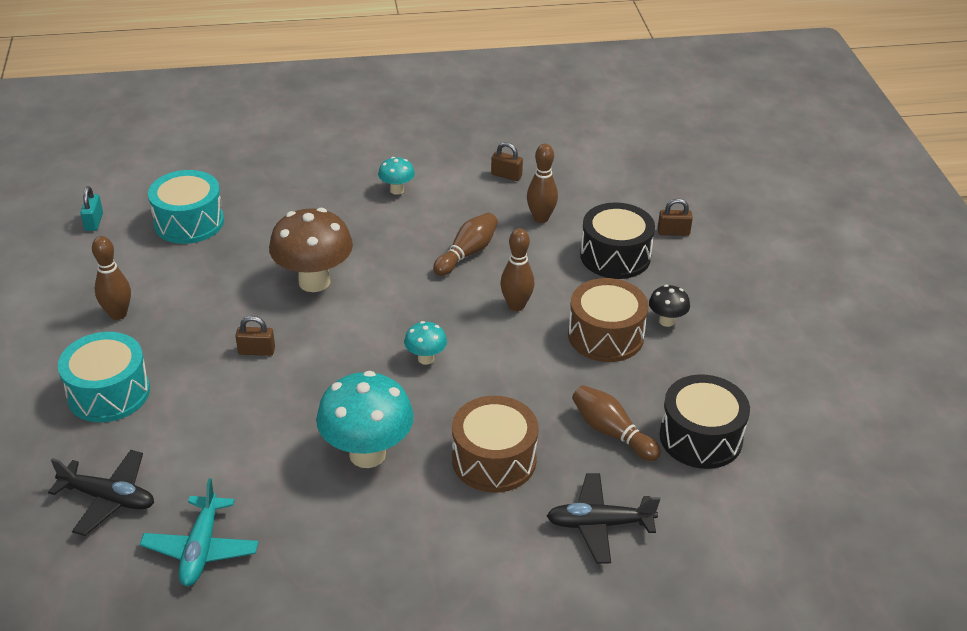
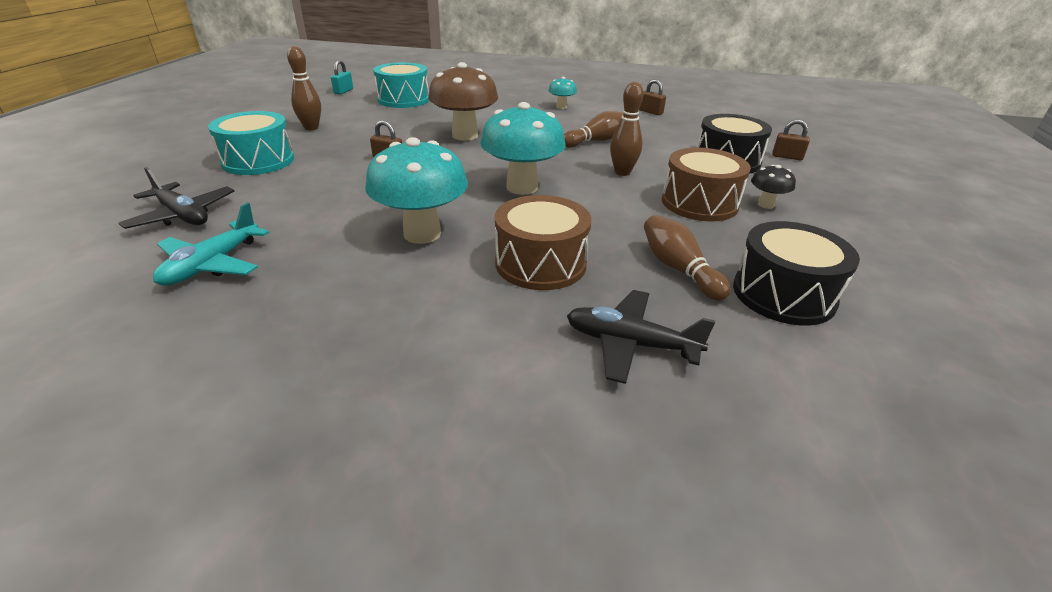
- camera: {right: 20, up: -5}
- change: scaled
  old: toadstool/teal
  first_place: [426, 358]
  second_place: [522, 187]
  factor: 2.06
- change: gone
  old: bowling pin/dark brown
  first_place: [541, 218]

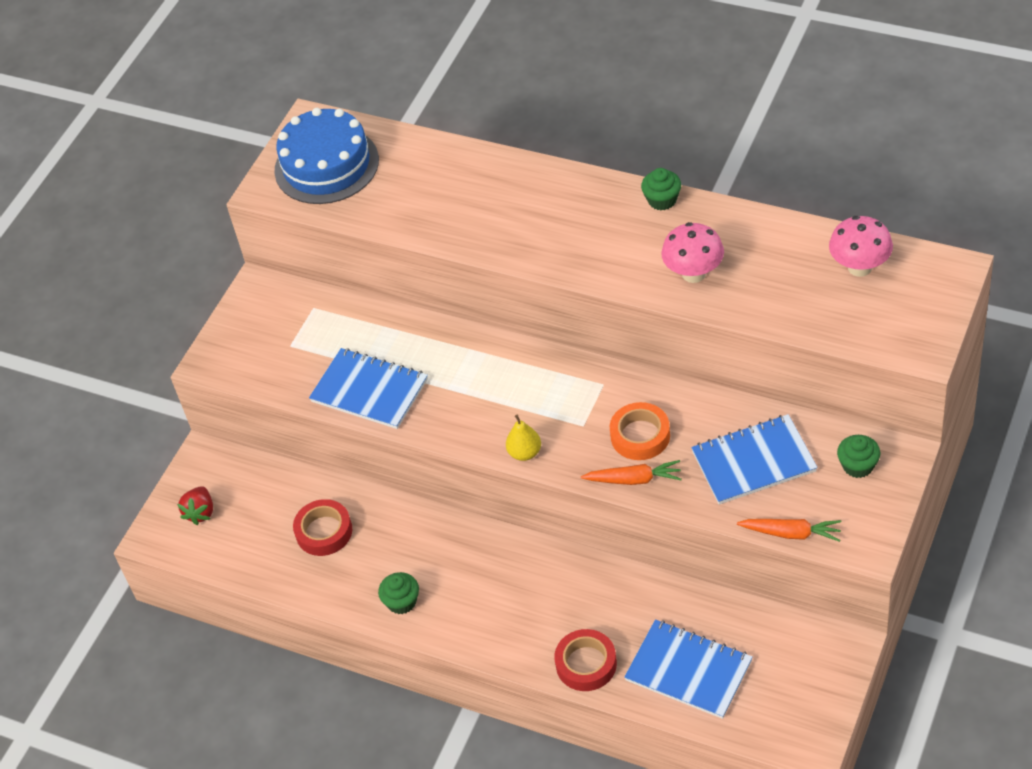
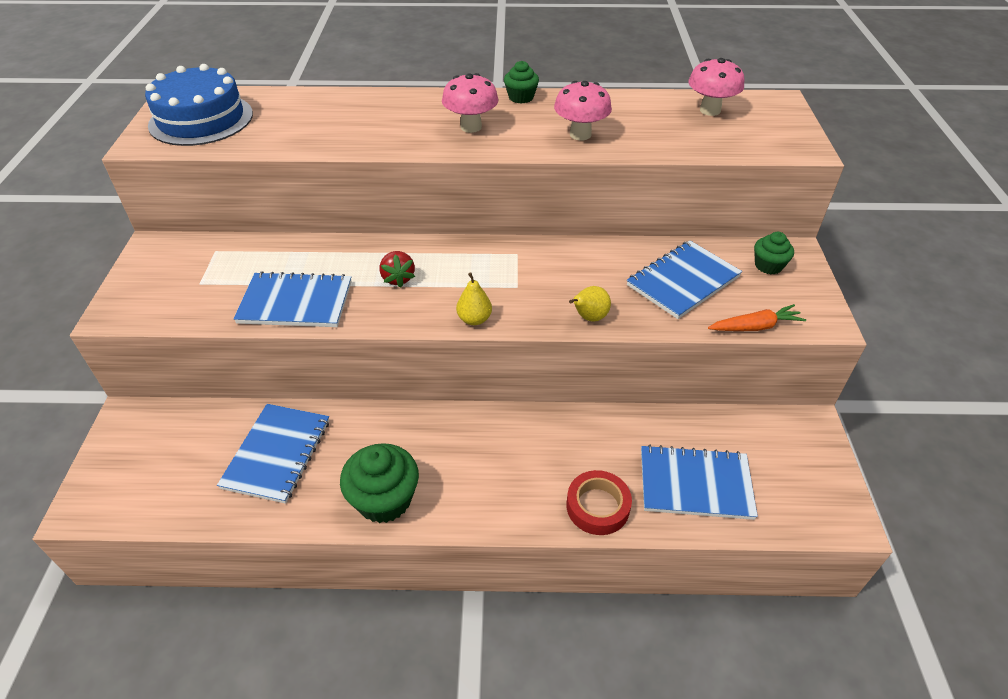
- camera: {right: -30, up: -5}
- change: shifted
  old: toy strawberry/crimson
  first_place: [200, 512]
  second_place: [398, 278]
- change: swapped
  old: sticky tape/crimson
  new: exercise book/blue
  first_place: [324, 531]
  second_place: [277, 454]
- change: scaled
  old: fairy cake/leaf-green
  first_place: [402, 602]
  second_place: [384, 499]
  factor: 1.74
- change: swapped
  old: root vegetable/orange
  new: pear fruit/bright yellow
  first_place: [634, 479]
  second_place: [589, 317]
- change: gone
  old: sticky tape/orange
  first_place: [640, 436]
- change: new
  new: toadstool/pink
  second_place: [471, 127]

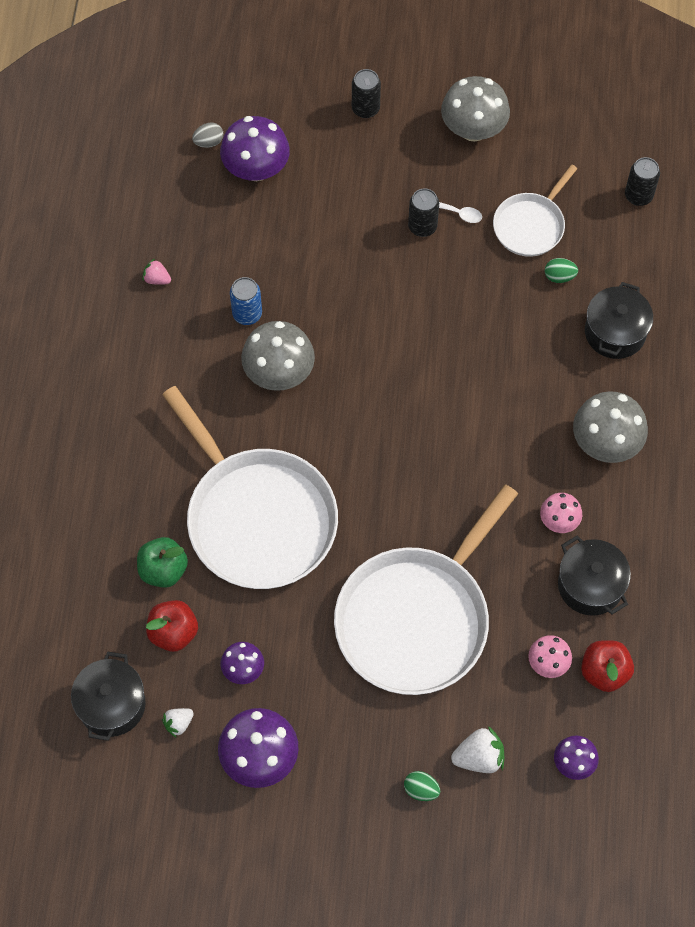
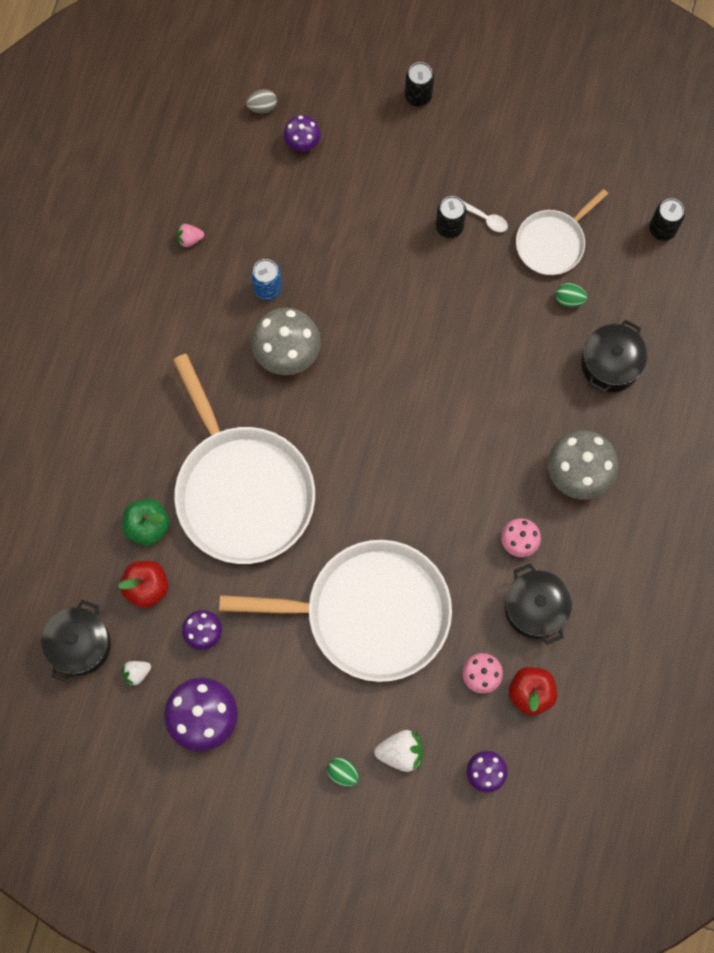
- camera: {right: 10, up: 10}
- change: rotated
  old: toy strawberry/pink
  first_place: [157, 279]
  second_place: [190, 239]
  degrees: -45
- change: scaled
  old: toadstool/purple
  first_place: [256, 169]
  second_place: [302, 141]
  factor: 0.56
- change: rotated
  old: skillet/snow-white
  first_place: [417, 619]
  second_place: [370, 612]
  degrees: -135
- change: gone
  old: toadstool/grey
  first_place: [473, 129]

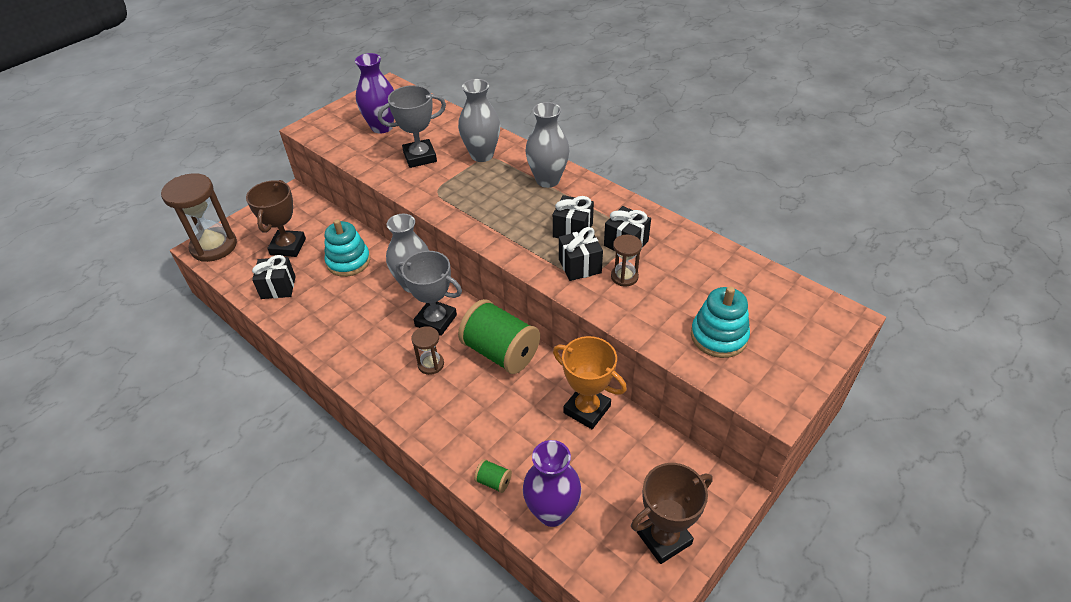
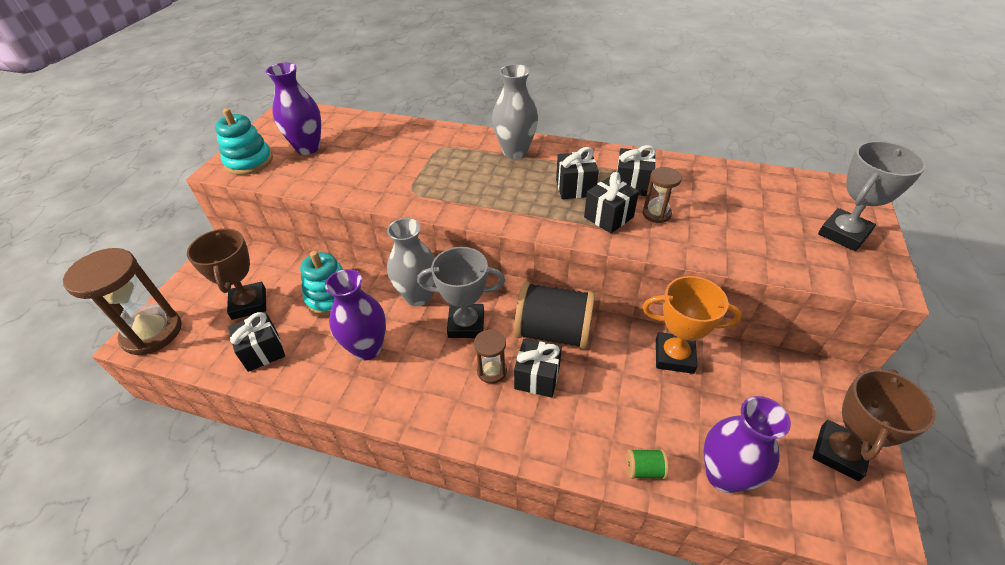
- camera: {right: -25, up: 0}
- change: shifted
  old: award cup/grey
  first_place: [420, 157]
  second_place: [843, 234]
- change: gone
  old: tall vase/grey
  first_place: [482, 155]
- change: repainted
  old: spool/leaf-green
  new: spool/jet-black
  first_place: [500, 352]
  second_place: [553, 332]
- change: shifted
  old: ring stacker/teal
  first_place: [718, 336]
  second_place: [249, 162]
- change: new
  new: tall vase/purple
  second_place: [367, 348]
- change: new
  new: wrapped gift/jet-black
  second_place: [537, 377]

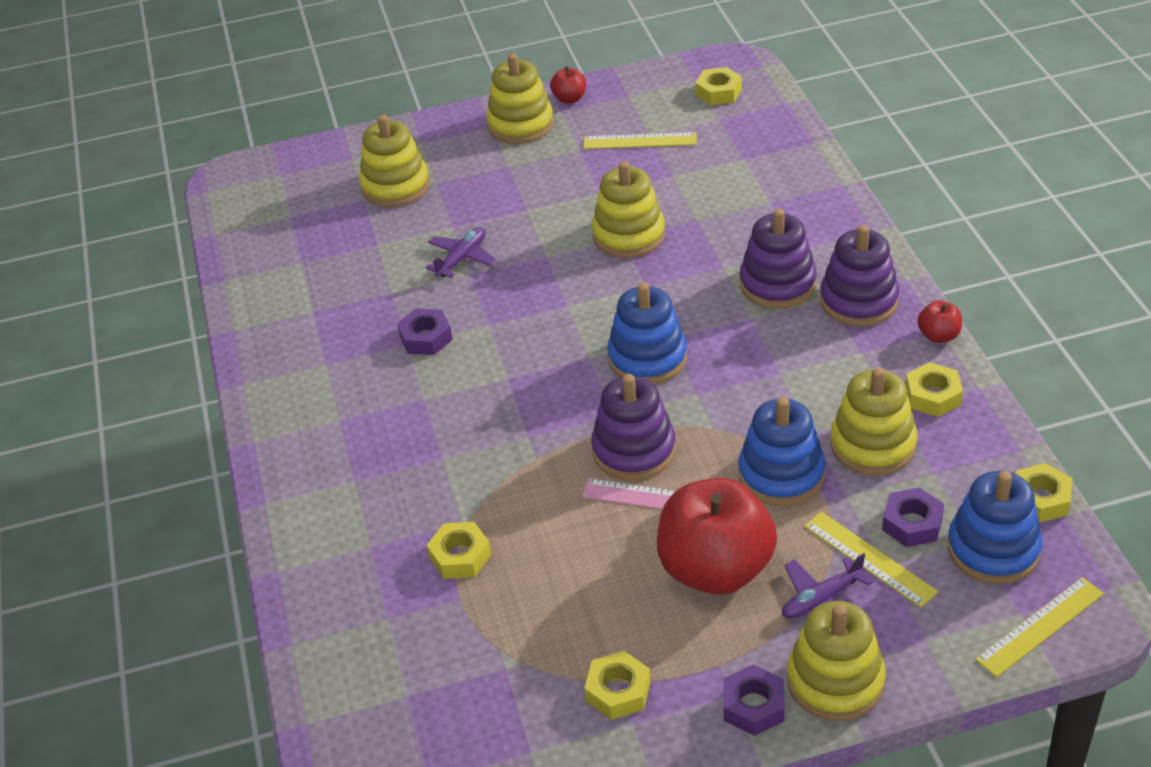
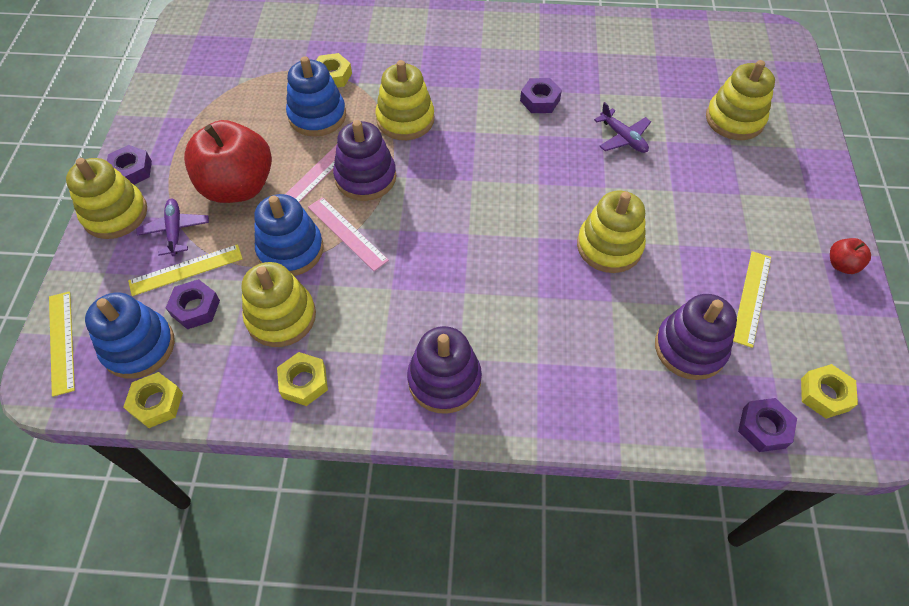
- camera: {right: 105, up: 15}
- change: shifted
  old: ring stacker/bright yellow
  first_place: [520, 125]
  second_place: [405, 119]
- change: gone
  old: hex nut/bright yellow
  first_place: [618, 691]
- change: shifted
  old: ring stacker/blue
  first_place: [647, 358]
  second_place: [317, 116]
- change: shifted
  old: ring stacker/purple
  first_place: [777, 284]
  second_place: [690, 348]
- change: gone
  old: apple/crimson
  first_place: [938, 336]
- change: new
  new: straightedge/pink
  second_place: [347, 233]
- change: new
  new: hex nut/purple
  second_place: [764, 428]

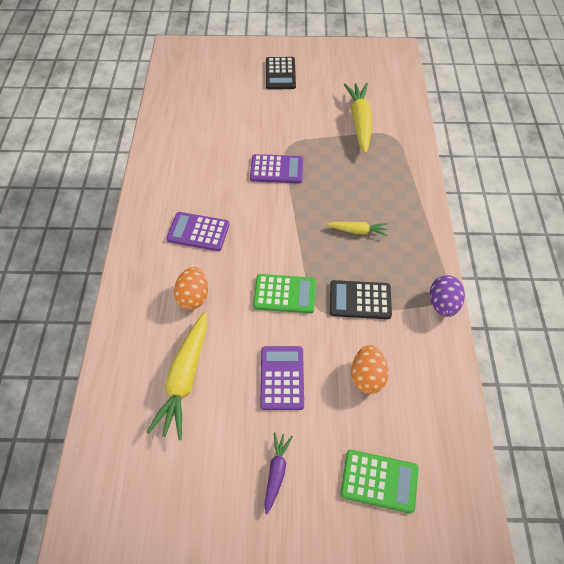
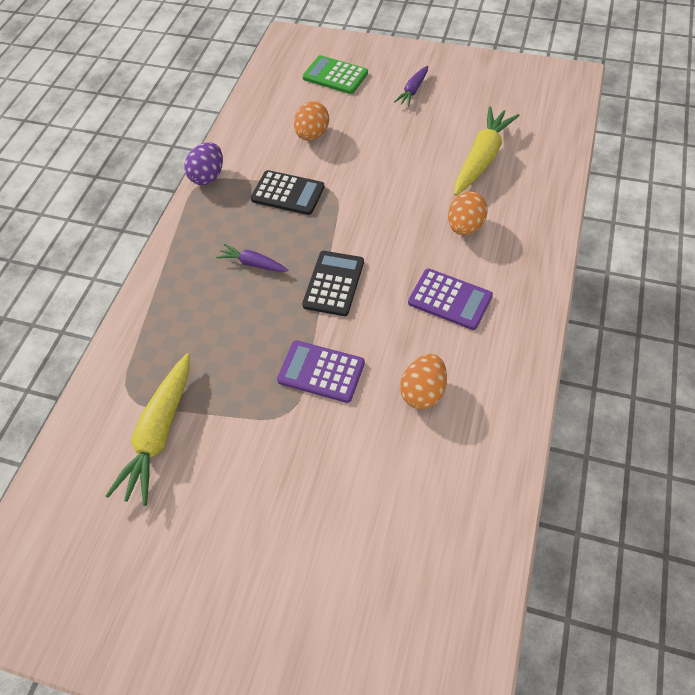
- camera: {right: -160, up: 0}
- change: gone
  old: pocket calculator/leaf-green
  first_place: [284, 294]
- change: gone
  old: pocket calculator/purple
  first_place: [282, 378]
- change: shifted
  old: pocket calculator/jet-black
  first_place: [280, 74]
  second_place: [334, 283]
- change: repainted
  old: root vegetable/bright yellow
  new: root vegetable/purple
  first_place: [357, 231]
  second_place: [253, 263]
- change: new
  new: toy egg/orange
  second_place: [423, 391]

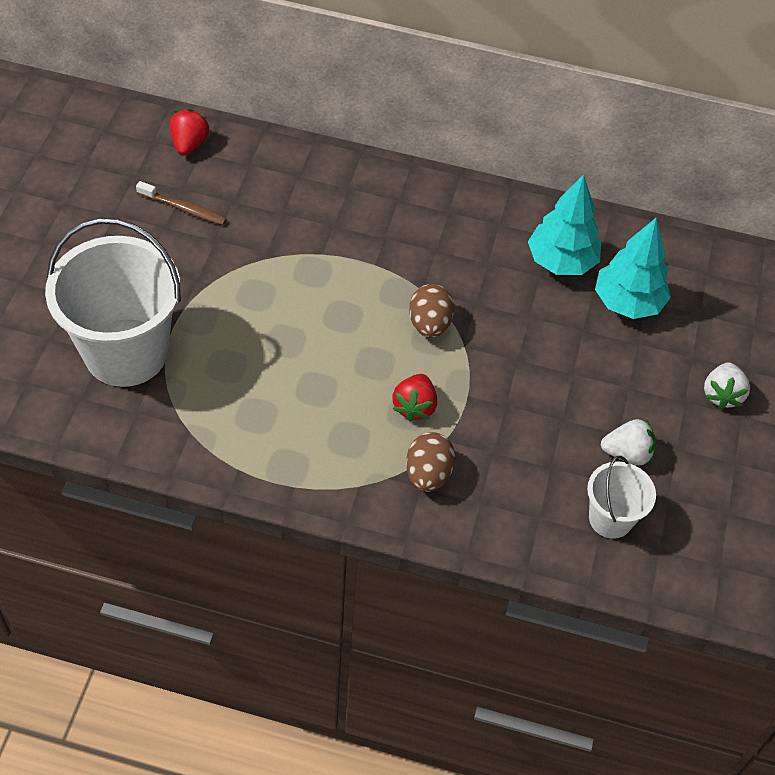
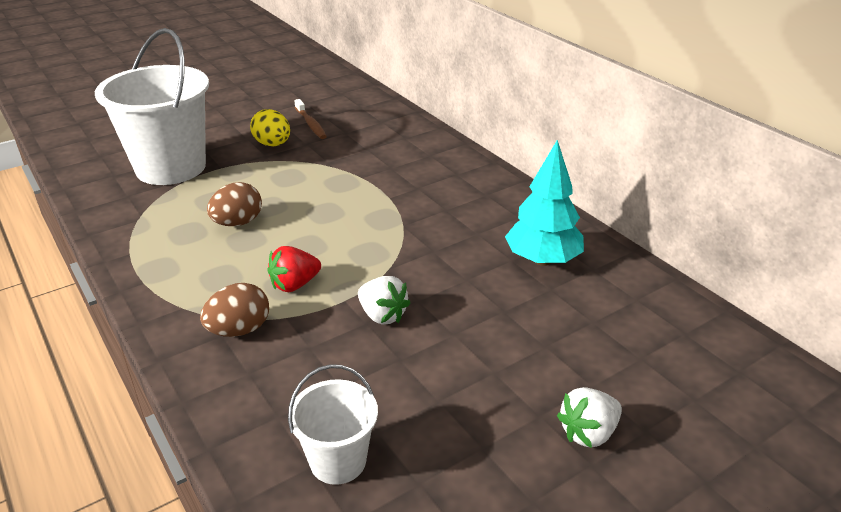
- camera: {right: 45, up: -20}
- change: gone
  old: toy strawberry/crimson
  first_place: [189, 144]
- change: shifted
  old: toy egg/dark brown
  first_place: [429, 324]
  second_place: [238, 223]
- change: gone
  old: toy tree/teal
  first_place: [628, 303]
- change: shifted
  old: toy strawberry/snow-white
  first_place: [627, 453]
  second_place: [382, 315]
- change: new
  new: toy egg/bright yellow
  second_place: [272, 144]

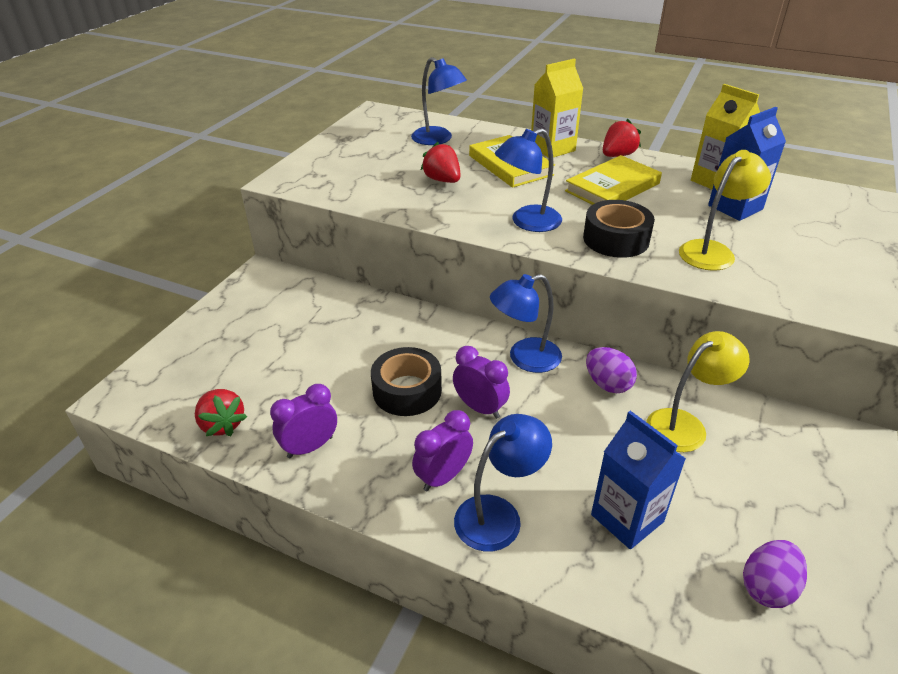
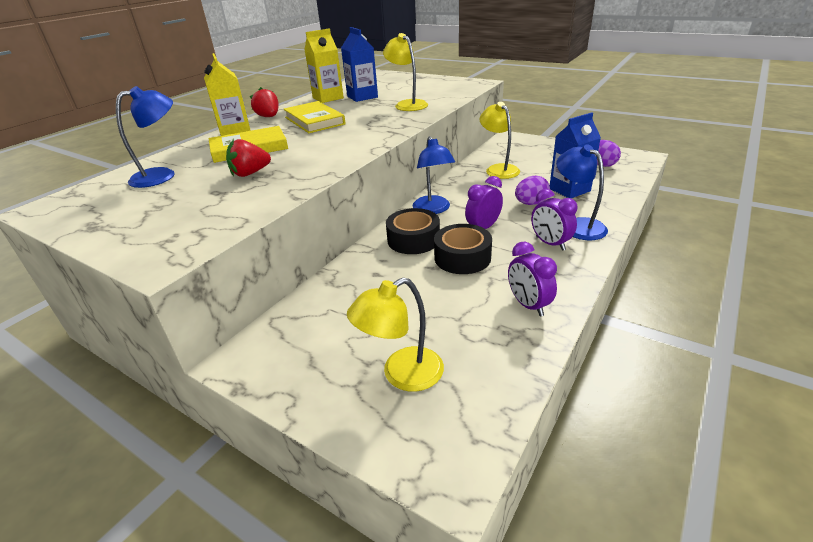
- camera: {right: -80, up: -5}
- change: gone
  old: toy strawberry/crimson
  first_place: [222, 424]
- change: gone
  old: desk lamp/blue
  first_place: [527, 222]
- change: shifted
  old: sticky tape/jet-black
  first_place: [616, 239]
  second_place: [413, 239]
- change: shifted
  old: toy egg/purple
  first_place: [607, 384]
  second_place: [530, 203]
- change: new
  new: desk lamp/bright yellow
  second_place: [402, 375]

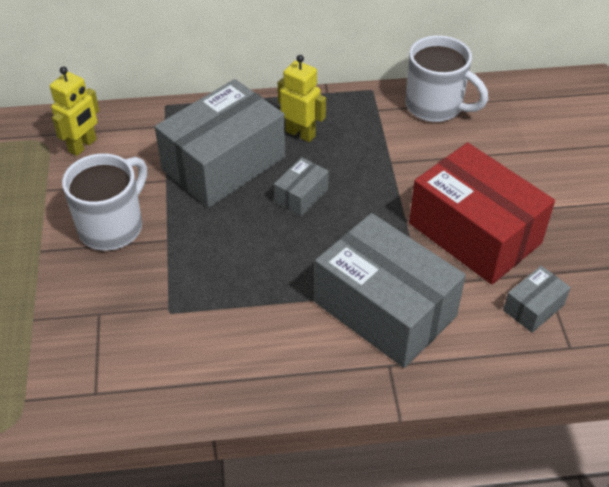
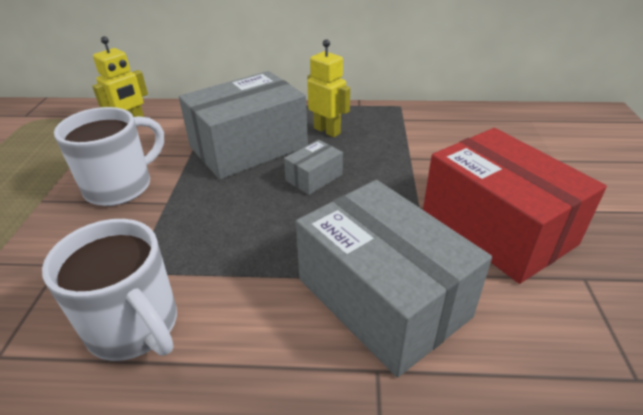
- camera: {right: 10, up: -10}
- change: shifted
  old: mug/snow-white
  first_place: [436, 106]
  second_place: [135, 327]
- change: gone
  old: package/grey
  first_place: [533, 307]

